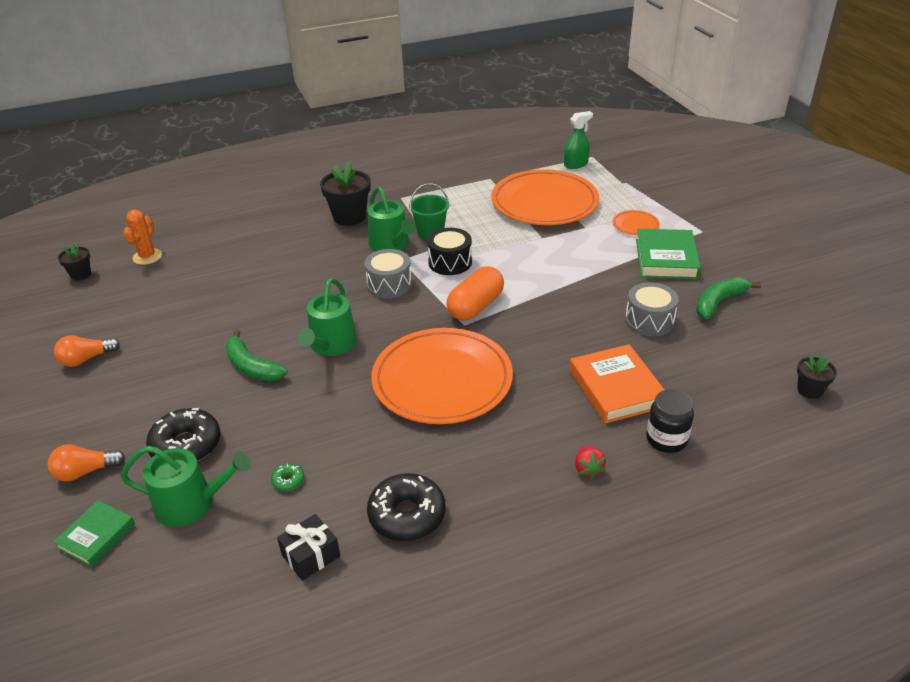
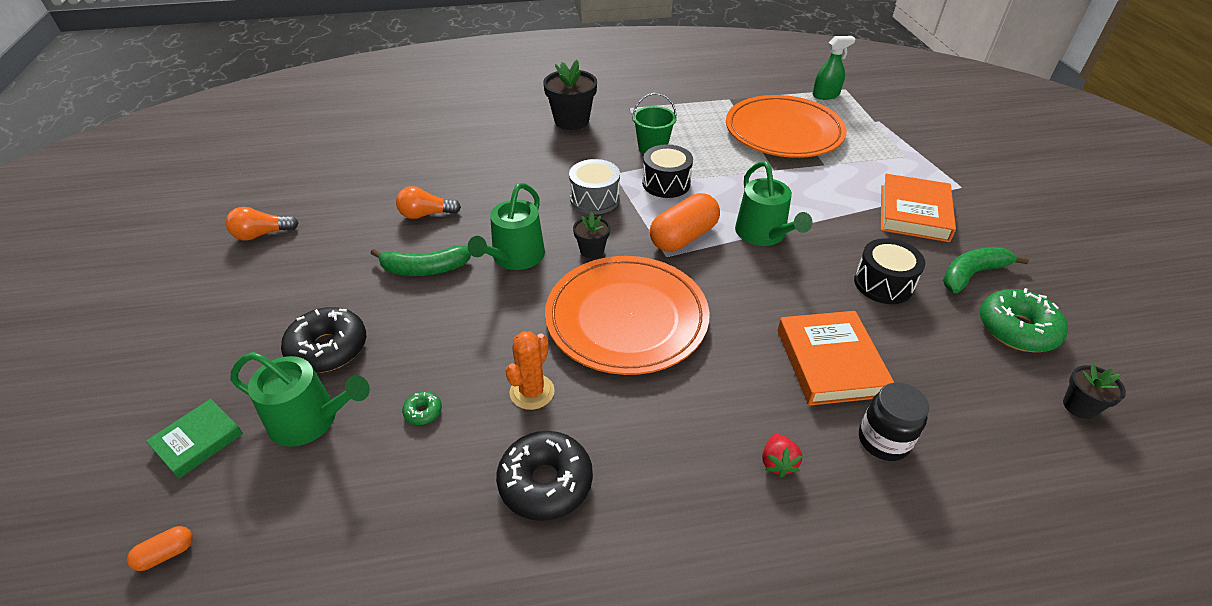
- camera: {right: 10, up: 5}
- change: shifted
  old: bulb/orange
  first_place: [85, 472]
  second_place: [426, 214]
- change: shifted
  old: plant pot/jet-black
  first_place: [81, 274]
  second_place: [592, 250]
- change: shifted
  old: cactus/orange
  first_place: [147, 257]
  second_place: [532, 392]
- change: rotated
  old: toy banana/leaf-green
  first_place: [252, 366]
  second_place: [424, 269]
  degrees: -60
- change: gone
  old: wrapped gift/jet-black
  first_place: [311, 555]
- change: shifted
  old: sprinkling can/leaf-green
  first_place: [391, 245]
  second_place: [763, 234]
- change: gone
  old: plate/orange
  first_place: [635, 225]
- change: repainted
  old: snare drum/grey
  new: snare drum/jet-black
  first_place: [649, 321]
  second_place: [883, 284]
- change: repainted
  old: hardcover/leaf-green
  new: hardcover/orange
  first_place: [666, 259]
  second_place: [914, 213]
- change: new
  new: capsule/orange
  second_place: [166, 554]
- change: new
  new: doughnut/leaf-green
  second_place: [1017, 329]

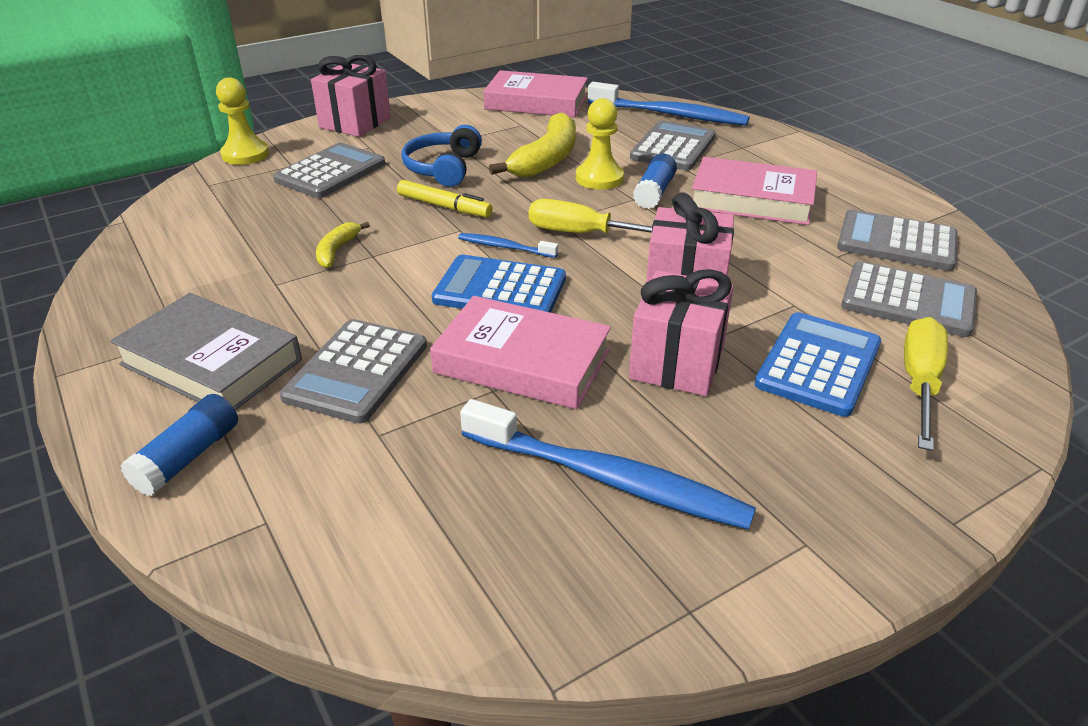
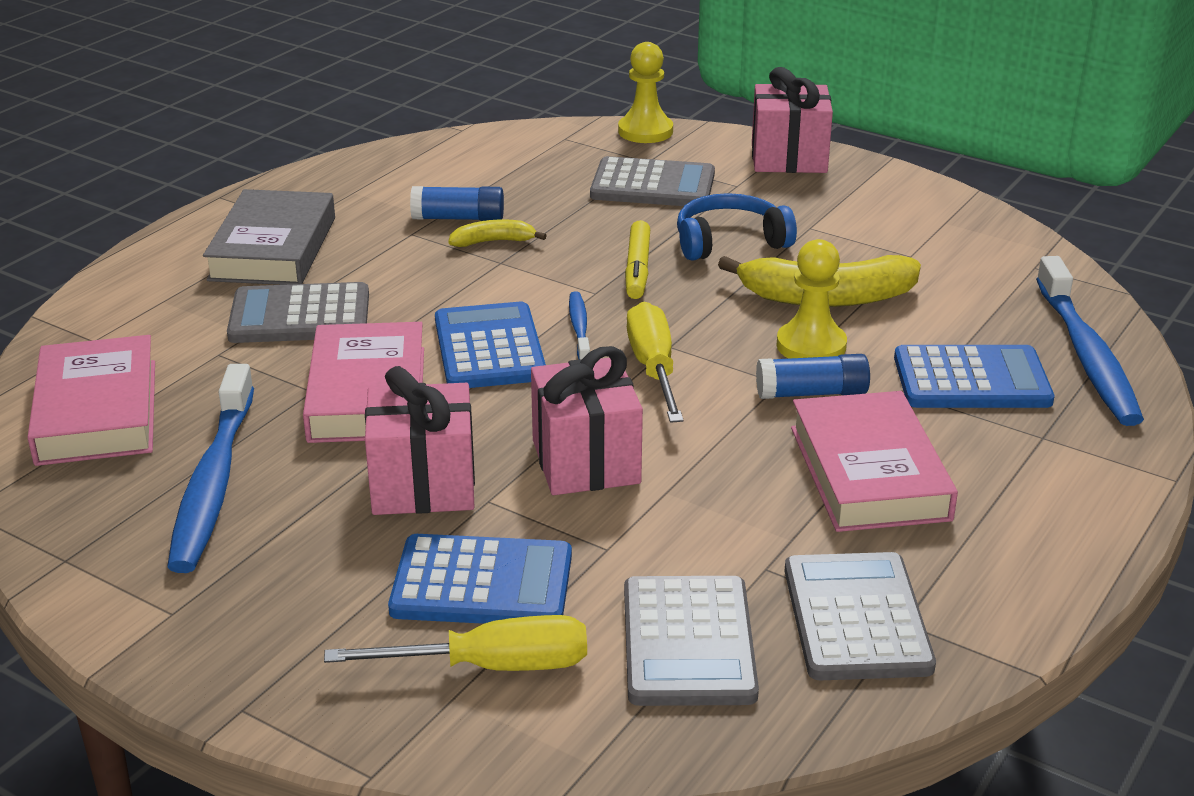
- camera: {right: 65, up: -5}
- change: shifted
  old: glue/blue
  first_place: [188, 457]
  second_place: [458, 218]
- change: shifted
  old: hardcover/pink
  first_place: [536, 102]
  second_place: [96, 412]
- change: repainted
  old: pocket calculator/grey
  new: pocket calculator/blue
  first_place: [673, 147]
  second_place: [971, 380]

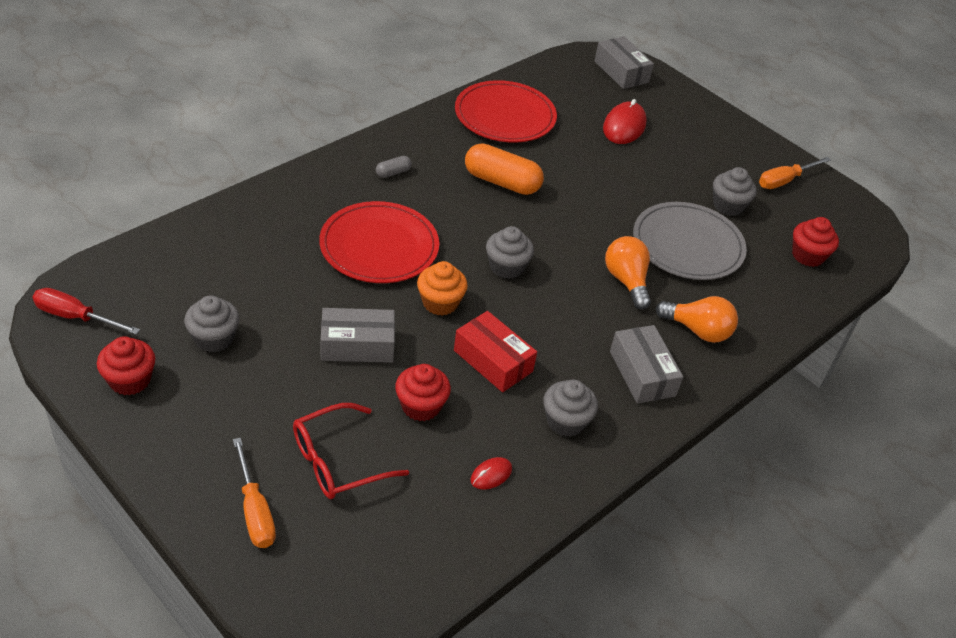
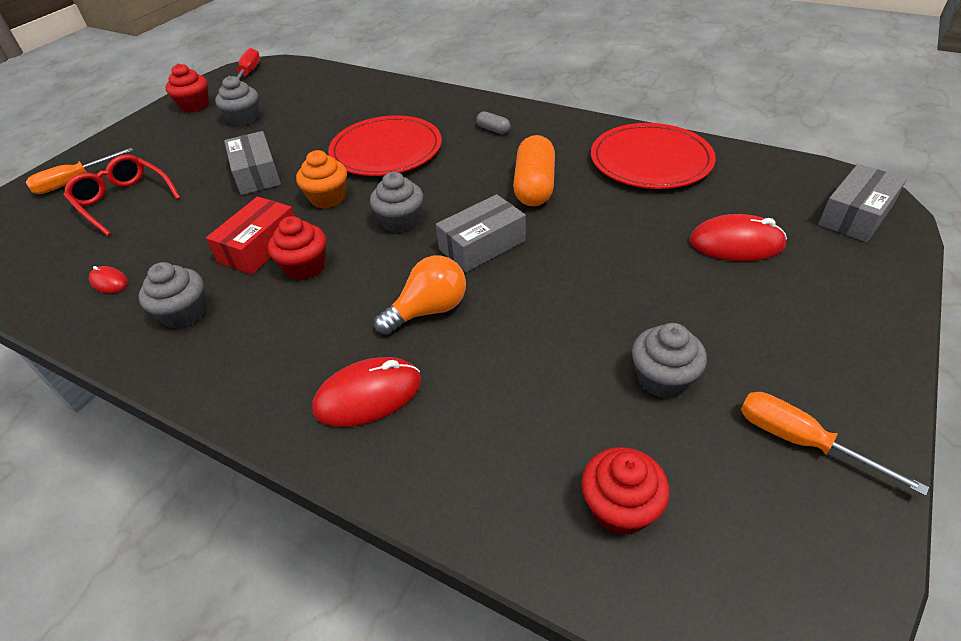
- camera: {right: 80, up: 0}
- change: shifted
  old: fairy cake/crimson
  first_place: [421, 406]
  second_place: [305, 267]
- change: shifted
  old: package/grey
  first_place: [642, 373]
  second_place: [482, 245]
- change: gone
  old: plate/grey
  first_place: [687, 245]
- change: swapped
  old: bulb/orange
  new: mouse/crimson
  first_place: [698, 331]
  second_place: [368, 395]

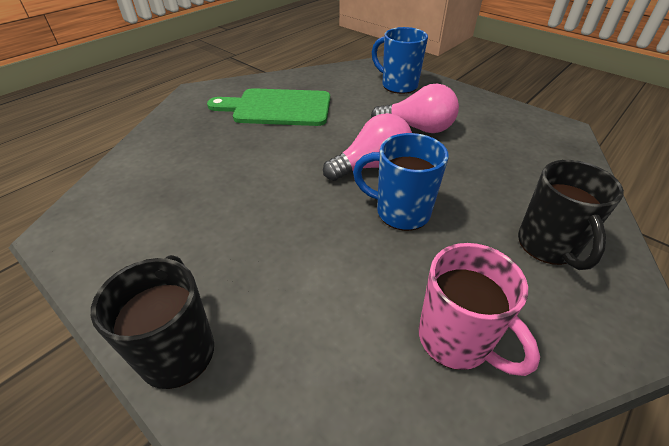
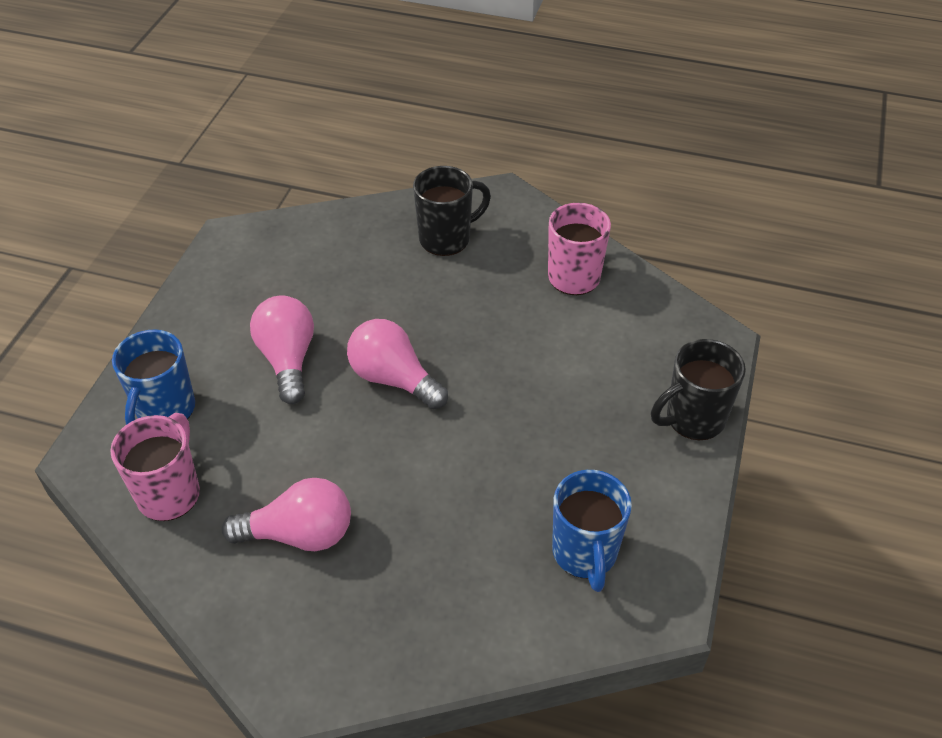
- camera: {right: -115, up: 5}
- change: swapped
  old: cutting board/leaf-green
  new: bulb/pink
  first_place: [277, 108]
  second_place: [299, 534]
- change: shifted
  old: mug/blue
  first_place: [400, 212]
  second_place: [585, 554]
- change: new
  new: mug/pink
  second_place: [170, 493]

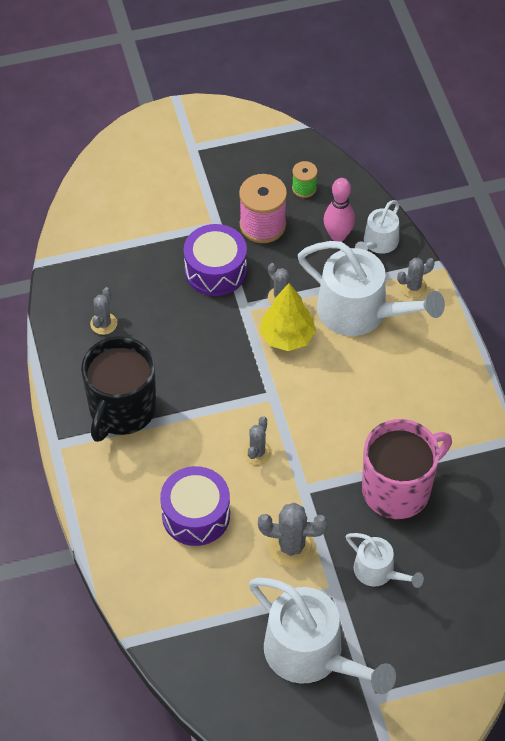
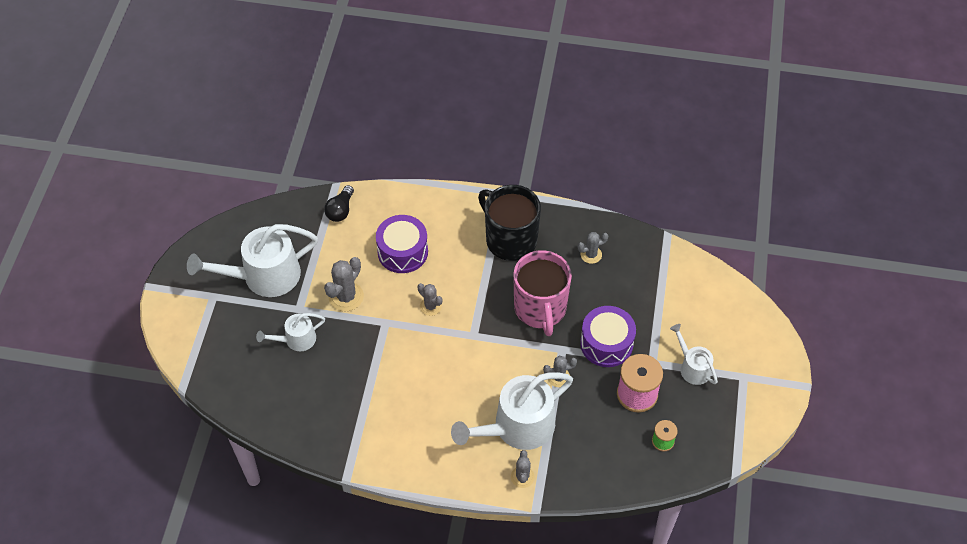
- camera: {right: 115, up: 0}
- change: rotated
  old: cactus/grey
  first_place: [103, 323]
  second_place: [591, 255]
  degrees: -60
- change: gone
  old: toy tree/bright yellow
  first_place: [287, 336]
- change: gone
  old: bowling pin/pink
  first_place: [338, 236]
- change: shifted
  old: sprinkling can/snow-white
  first_place: [378, 243]
  second_place: [693, 367]
- change: shifted
  old: mug/pink
  first_place: [398, 489]
  second_place: [540, 309]
- change: new
  new: bulb/jet-black
  second_place: [340, 210]

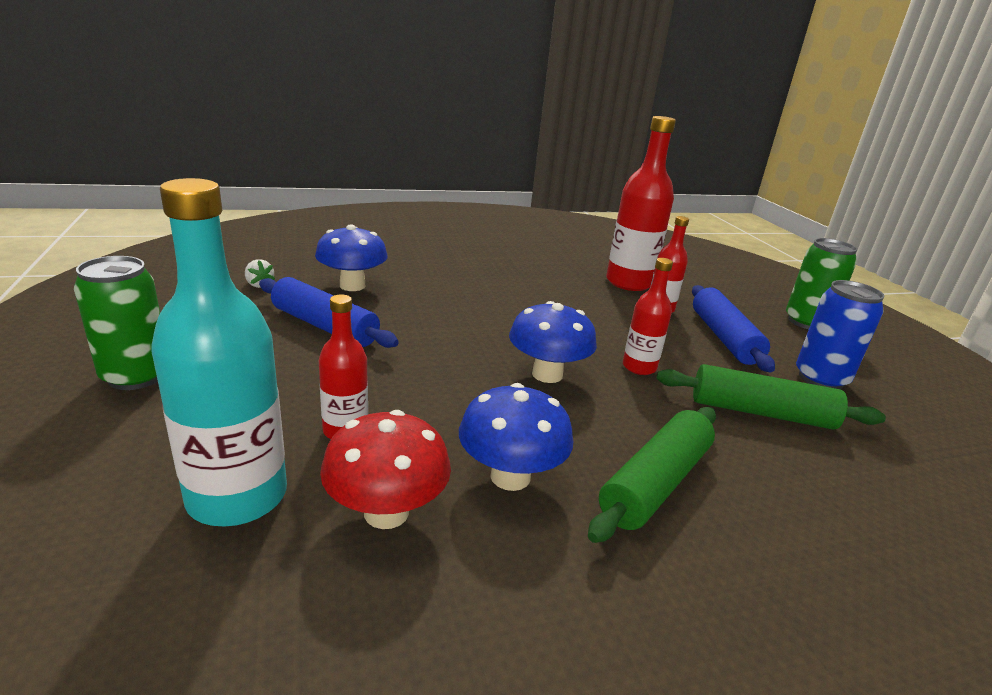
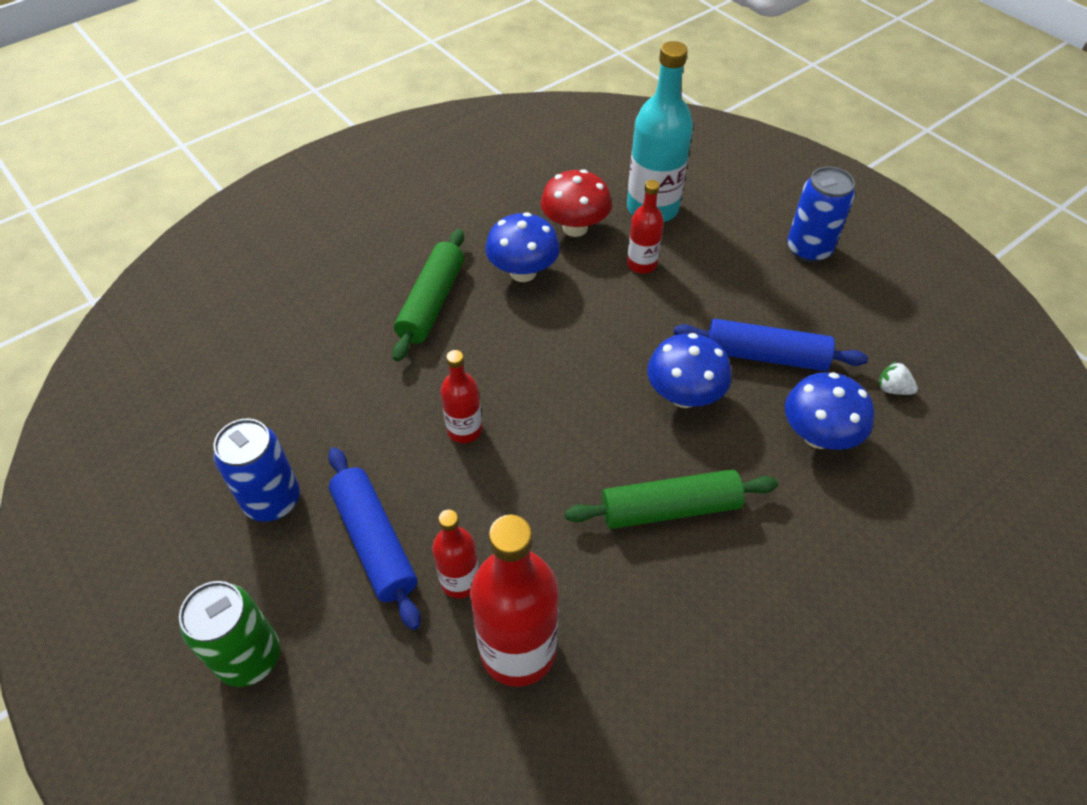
- camera: {right: 160, up: 25}
- change: repainted
  old: can/leaf-green
  new: can/blue
  first_place: [136, 376]
  second_place: [808, 249]
- change: shifted
  old: toadstool/blue
  first_place: [547, 374]
  second_place: [684, 396]
- change: shifted
  old: dough roller/leaf-green
  first_place: [761, 413]
  second_place: [669, 508]

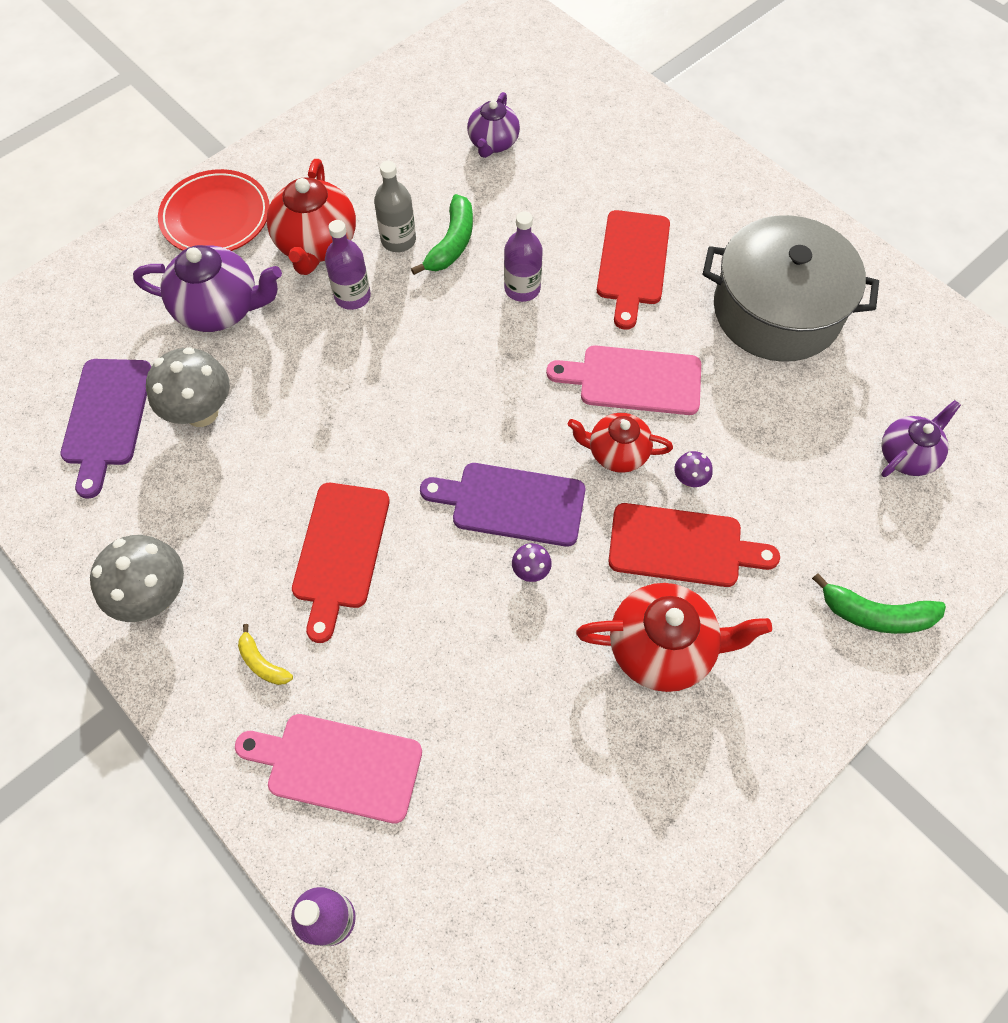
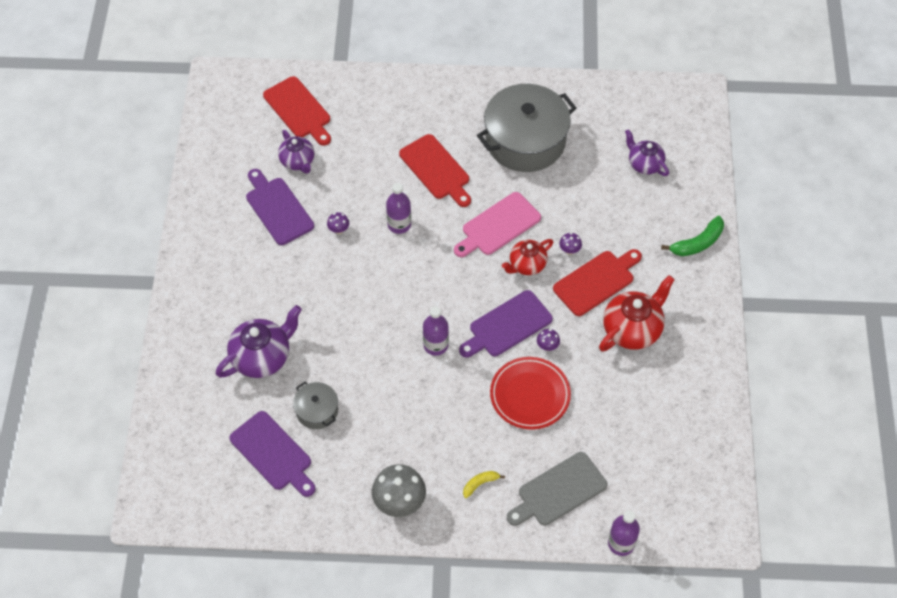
- camera: {right: -45, up: -5}
- change: swapped
  old: toadstool/grey
  new: pot/grey
  first_place: [201, 412]
  second_place: [317, 411]
- change: shifted
  old: plate/crimson
  first_place: [216, 217]
  second_place: [530, 395]
- change: repainted
  old: cutting board/pink
  new: cutting board/grey
  first_place: [338, 766]
  second_place: [559, 491]
- change: rotated
  old: toy banana/bright yellow
  first_place: [262, 663]
  second_place: [480, 484]
  degrees: 150
- change: gone
  old: tea pot/crimson
  first_place: [316, 244]
- change: shifted
  old: cutting board/crimson
  first_place: [340, 551]
  second_place: [299, 110]
- change: shifted
  old: drink bottle/purple
  first_place: [352, 296]
  second_place: [435, 345]
- change: gone
  old: drink bottle/grey
  first_place: [398, 240]
- change: swapped
  old: toy banana/leaf-green
  new: toadstool/purple
  first_place: [451, 243]
  second_place: [339, 230]
- change: rotated
  old: tea pot/purple
  first_place: [907, 455]
  second_place: [644, 164]
  degrees: -45
- change: new
  new: cutting board/purple
  second_place: [278, 208]

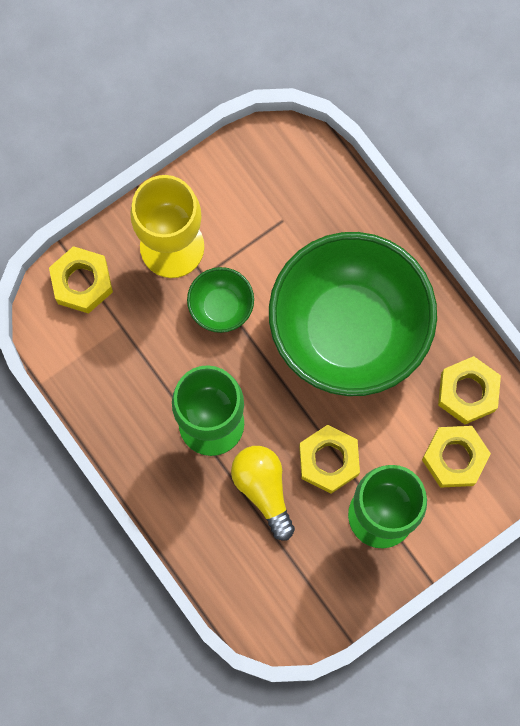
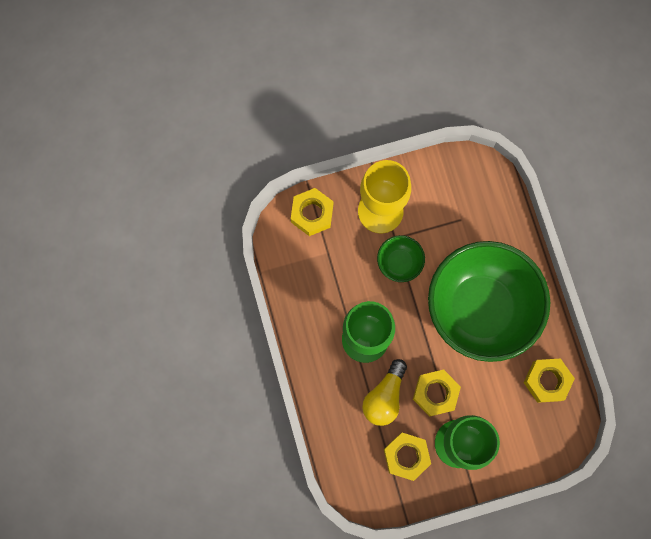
- camera: {right: 20, up: 0}
- change: rotated
  old: bulb/bright yellow
  first_place: [263, 489]
  second_place: [384, 397]
  degrees: -150
- change: shifted
  old: hex nut/bright yellow
  first_place: [454, 458]
  second_place: [406, 456]

